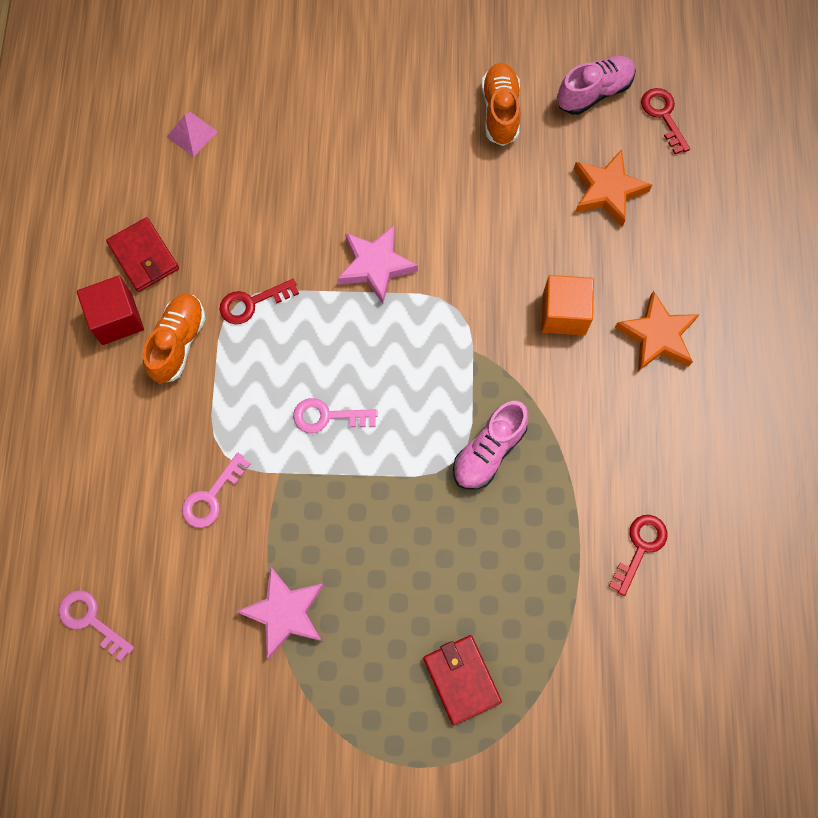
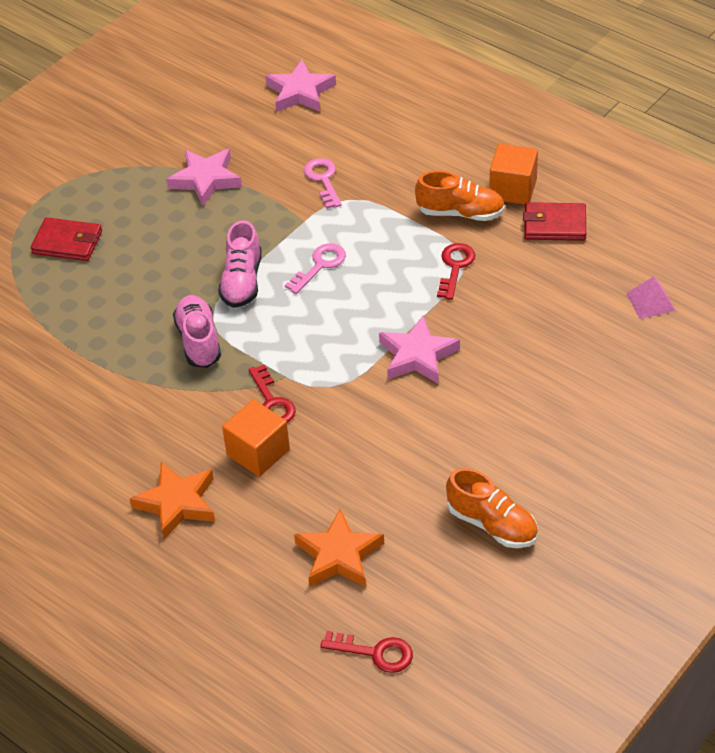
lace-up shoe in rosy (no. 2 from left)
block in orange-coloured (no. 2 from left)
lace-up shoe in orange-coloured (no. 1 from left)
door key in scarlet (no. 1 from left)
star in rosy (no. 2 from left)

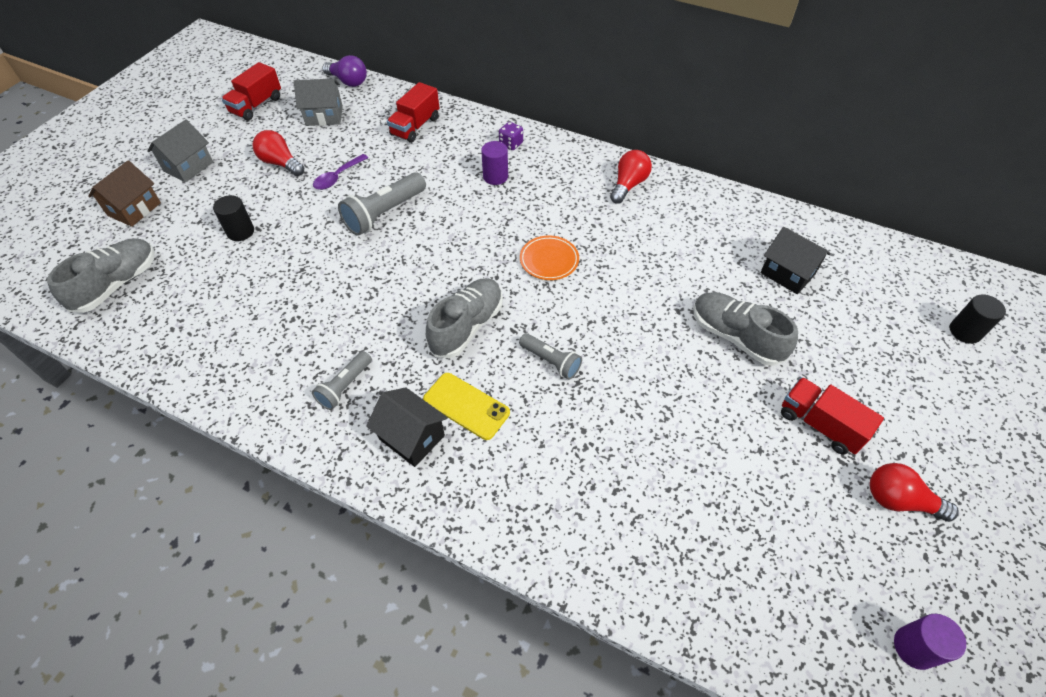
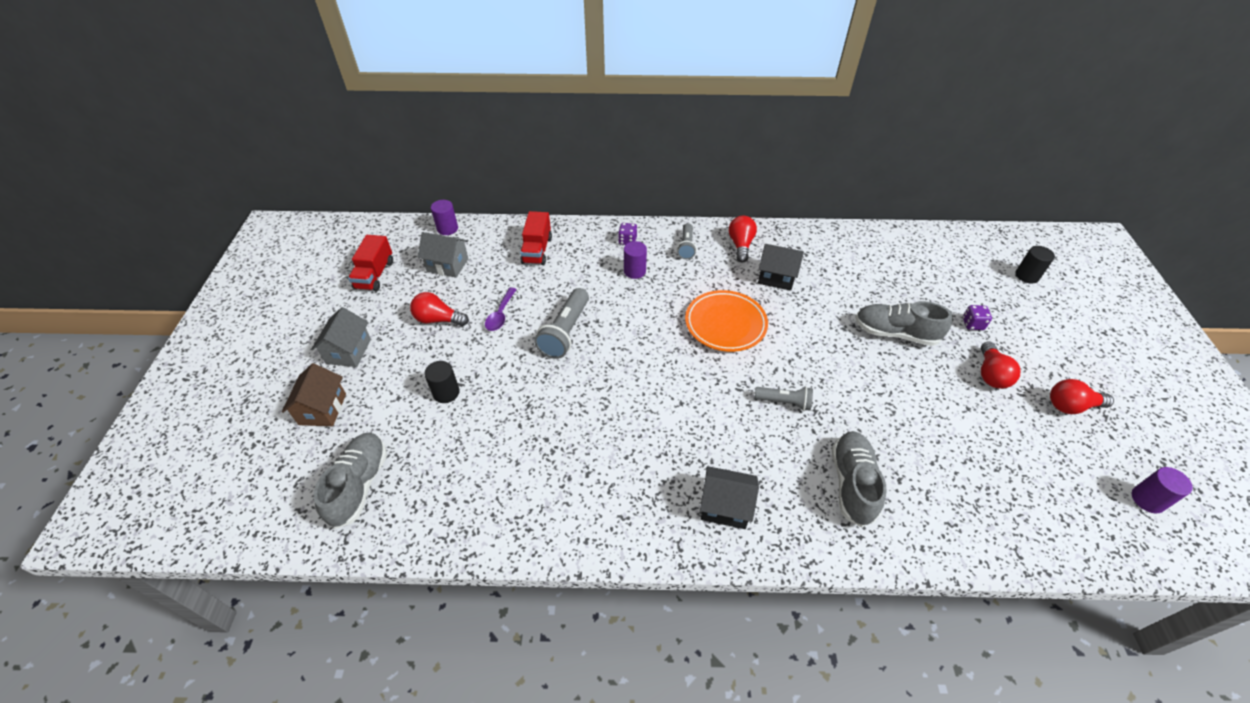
cylinder in purple (no. 1 from left)
cottage in ash-grey (no. 2 from left)
cottage in ebony (no. 2 from left)
dinner plate in orange-coloured
lace-up shoe in ash-grey (no. 2 from left)
torch in ash-grey (no. 2 from left)
mobile phone in golden
light bulb in scarlet (no. 3 from left)
game die in purple (no. 2 from left)

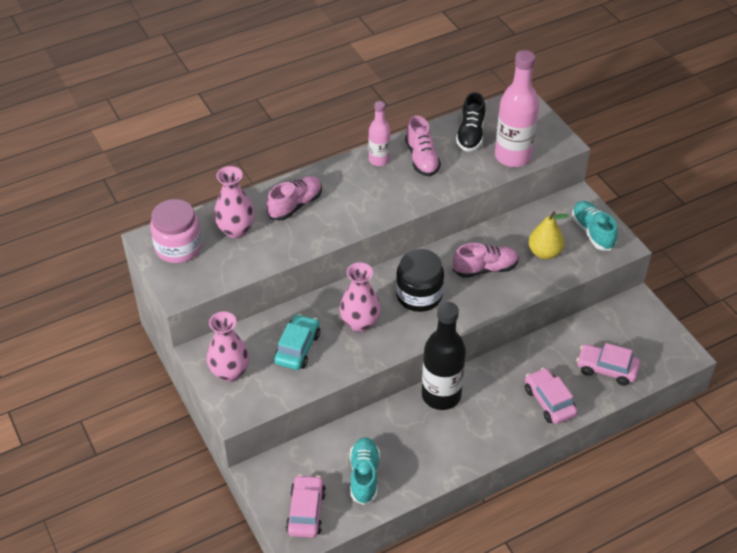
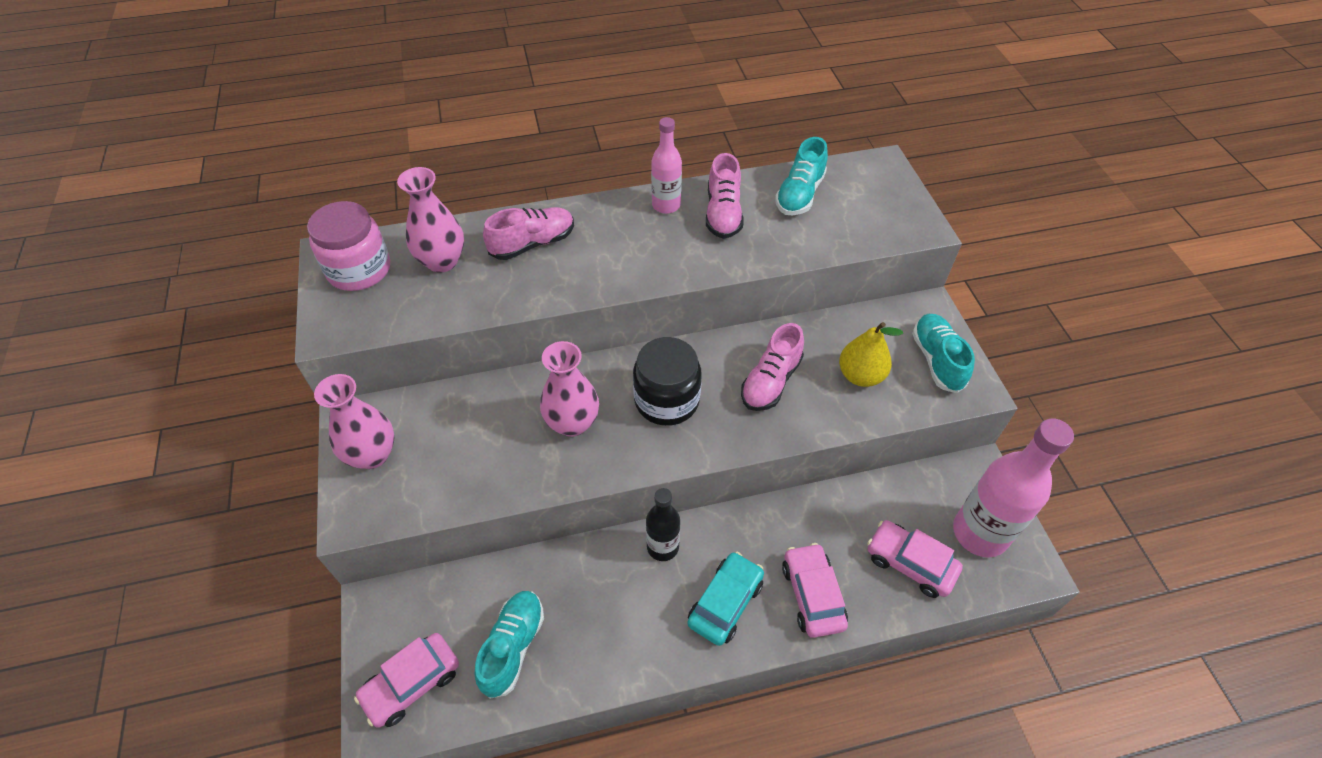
drink bottle in rosy (no. 2 from left)
lace-up shoe in aqua (no. 2 from left)
lace-up shoe in rosy (no. 3 from left)
drink bottle in ebony
car in aqua
car in rosy (no. 1 from left)

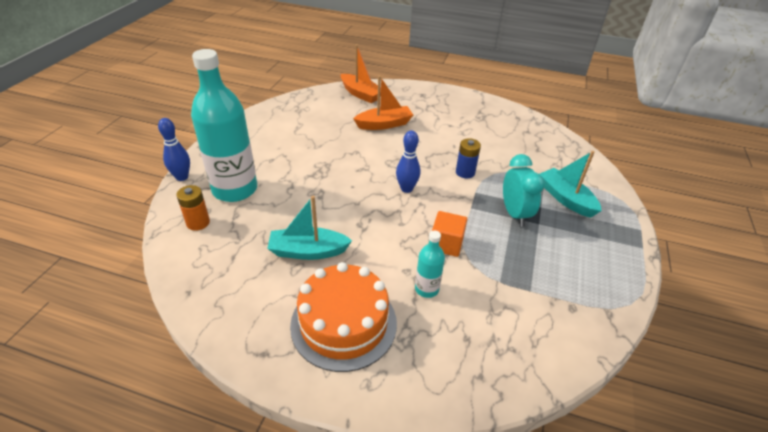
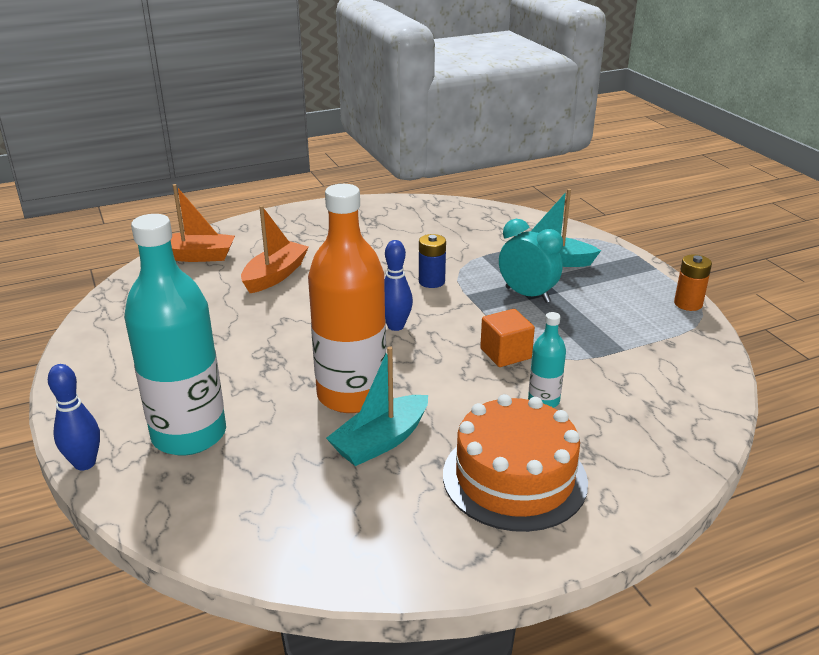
power cell in orange-coloured
drink bottle in orange-coloured

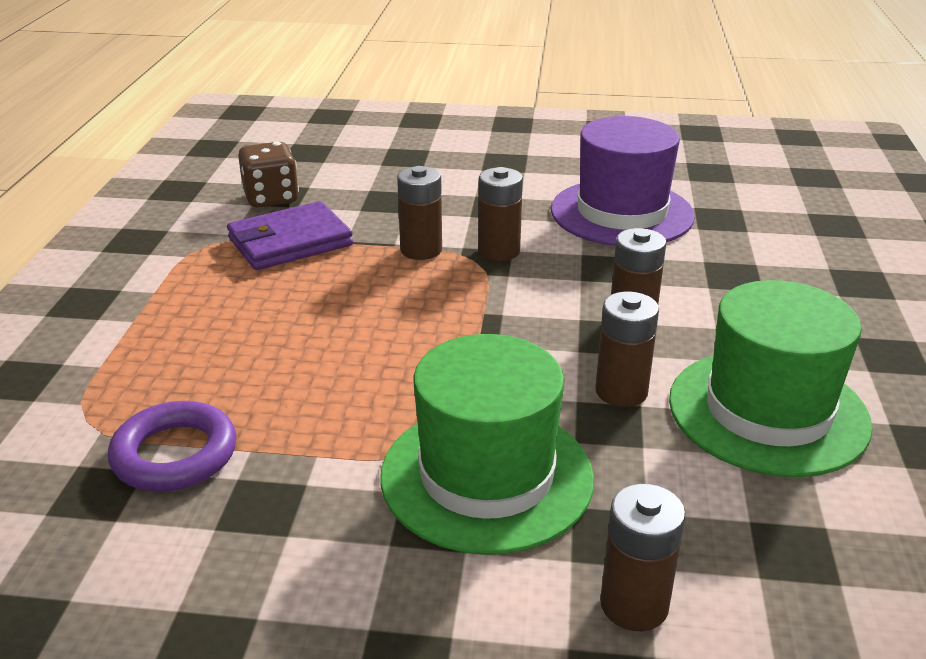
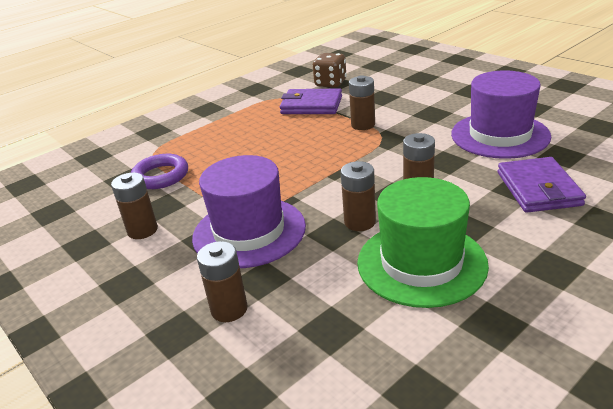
power cell in russet (no. 1 from left)
hat in purple (no. 1 from left)
billfold in purple (no. 2 from left)

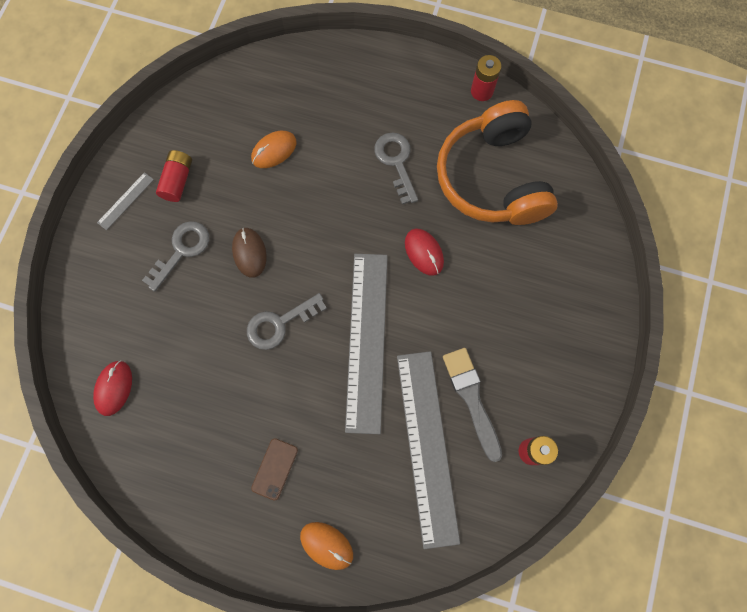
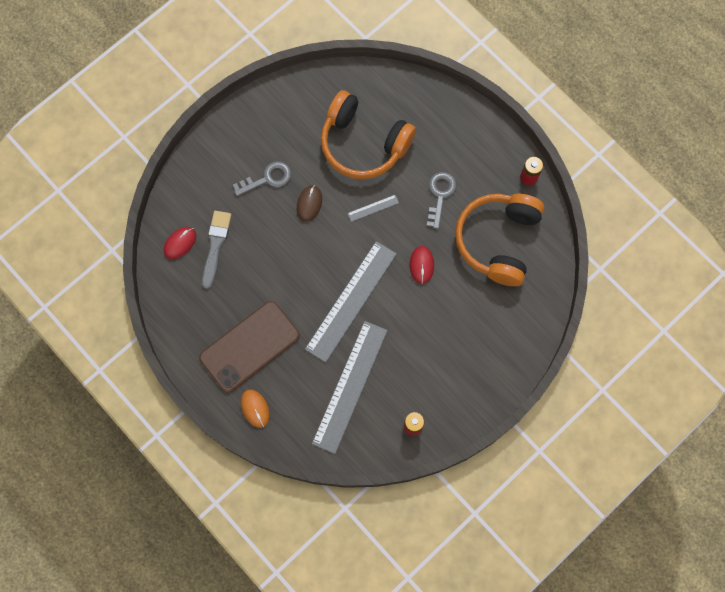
headset in orange-coloured (no. 1 from left)
power cell in scarlet (no. 1 from left in the first image)
straightedge in ash-grey (no. 3 from left)
door key in ash-grey (no. 2 from left in the first image)
paint brush in ash-grey
mobile phone in russet

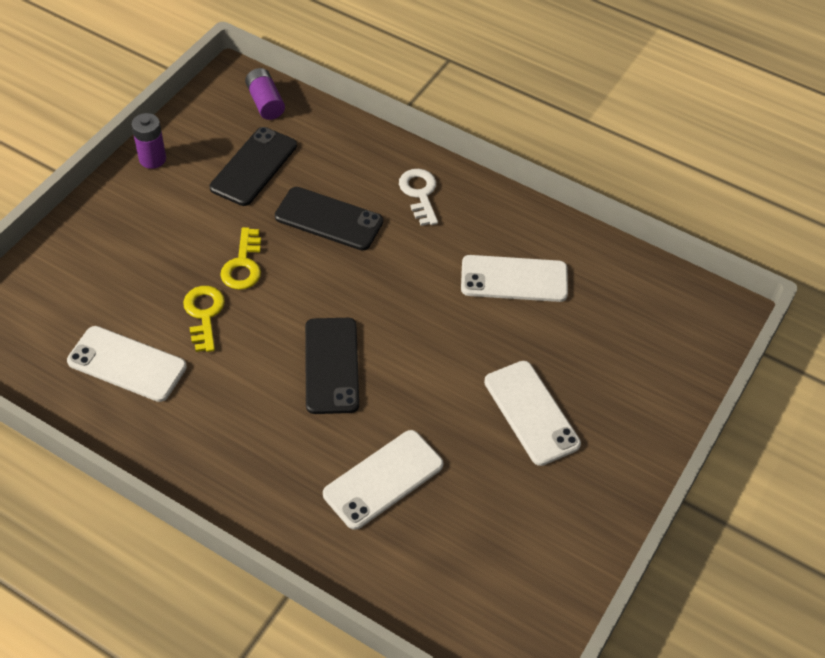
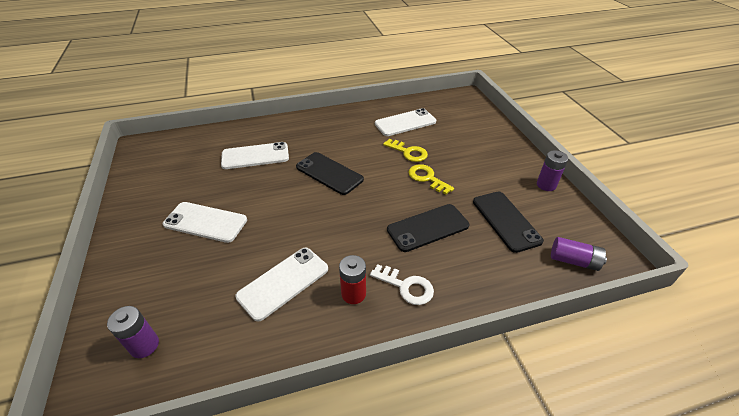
mobile phone in pure white (no. 2 from left)
power cell in scarlet
power cell in purple (no. 1 from left)

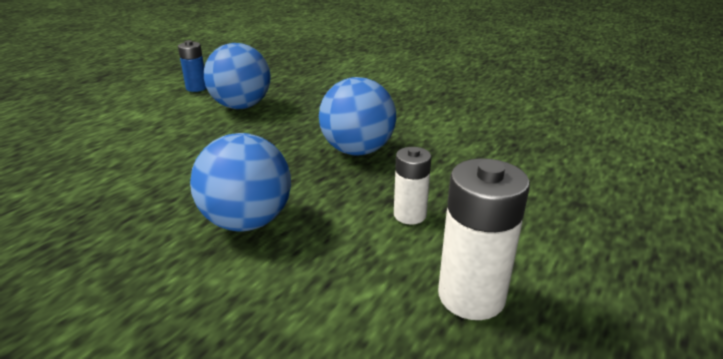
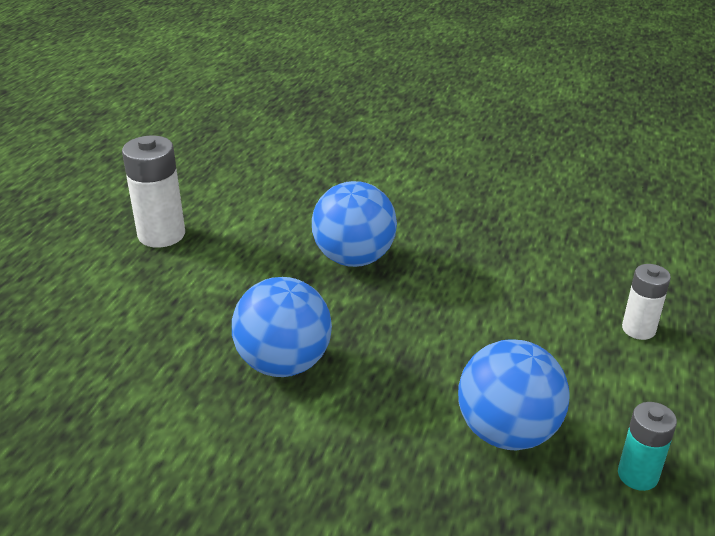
power cell in aqua
power cell in pure white (no. 2 from left)

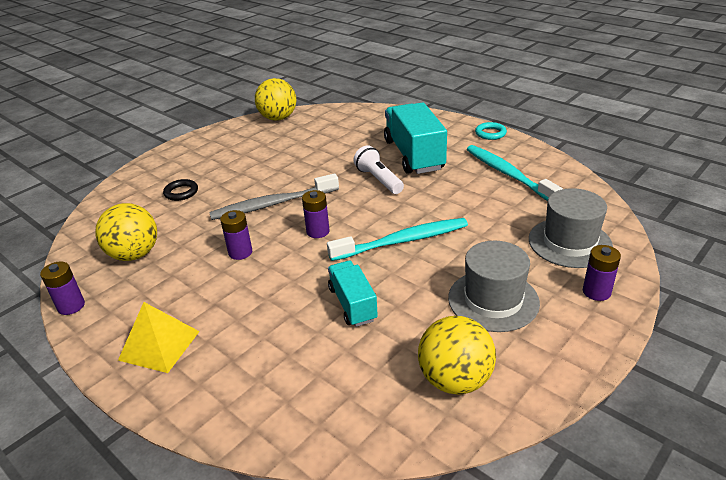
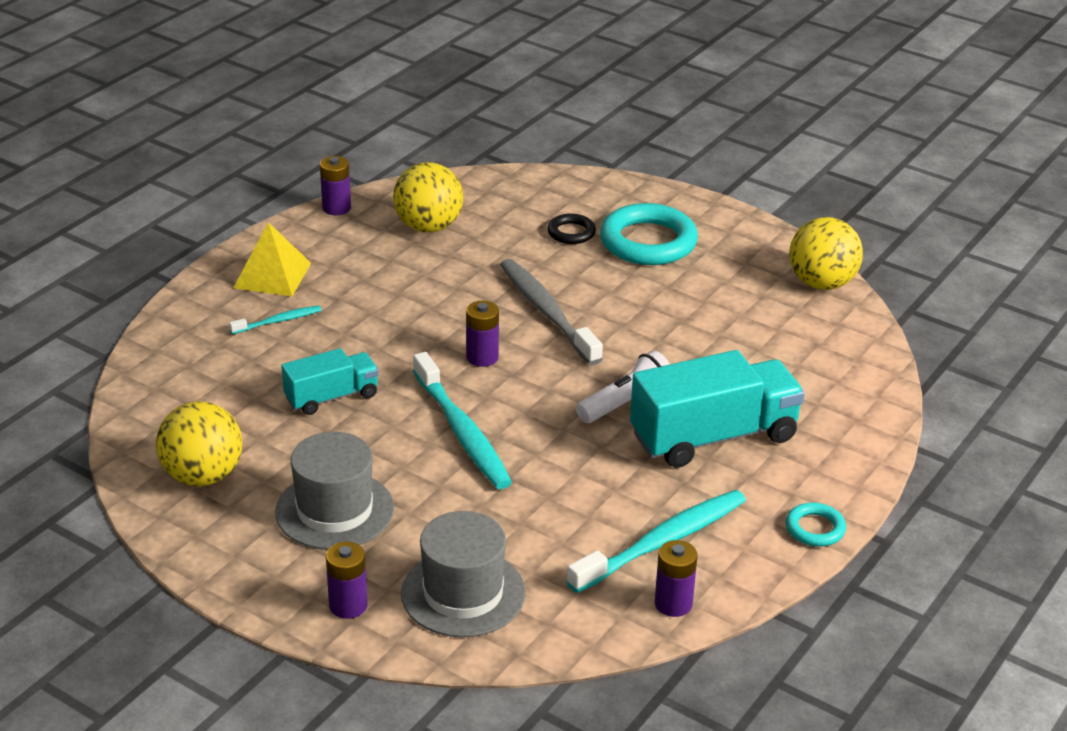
power cell in purple (no. 4 from left)
torus in aqua (no. 1 from left)
dental brush in aqua (no. 1 from left)

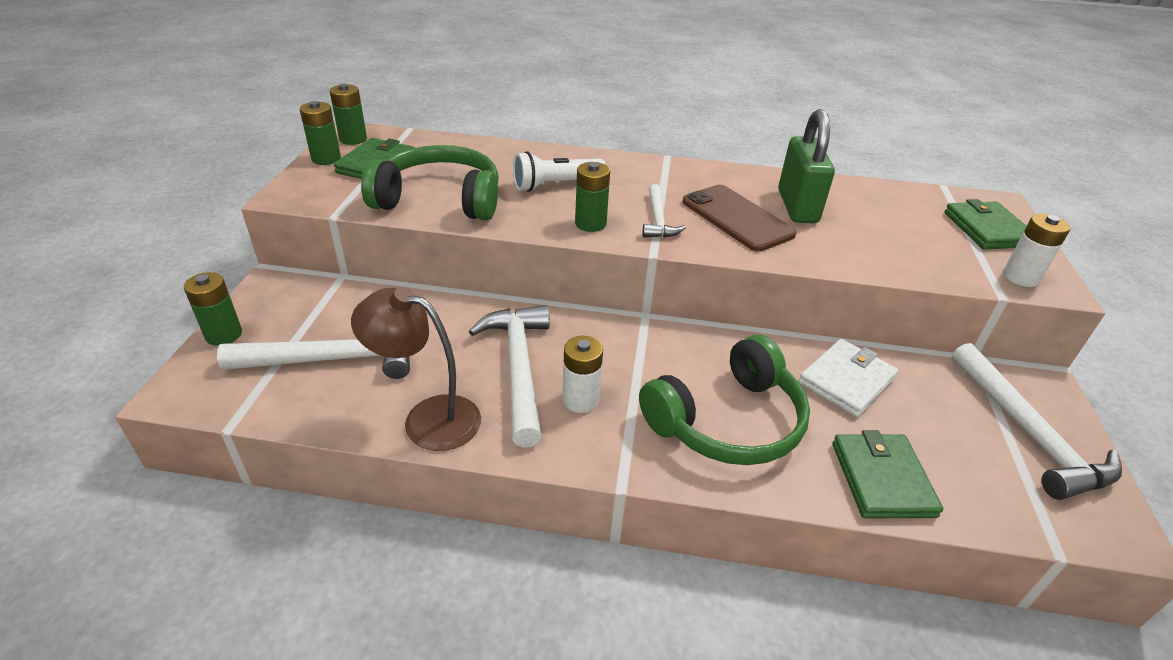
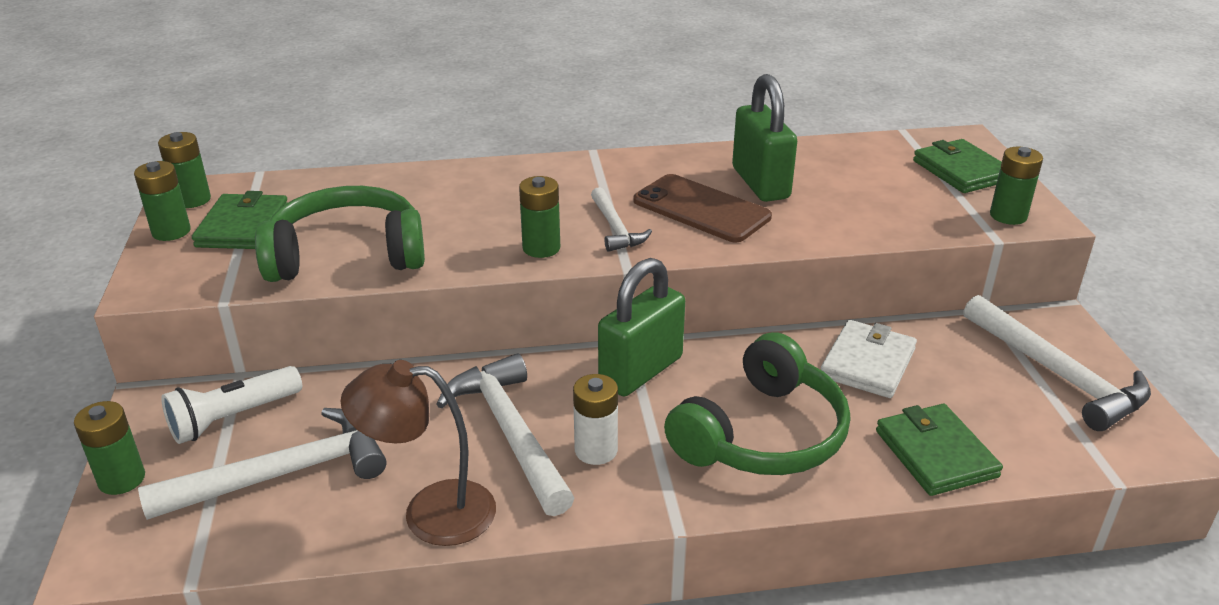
torch in pure white
power cell in leaf-green (no. 5 from left)
lock in leaf-green (no. 1 from left)

